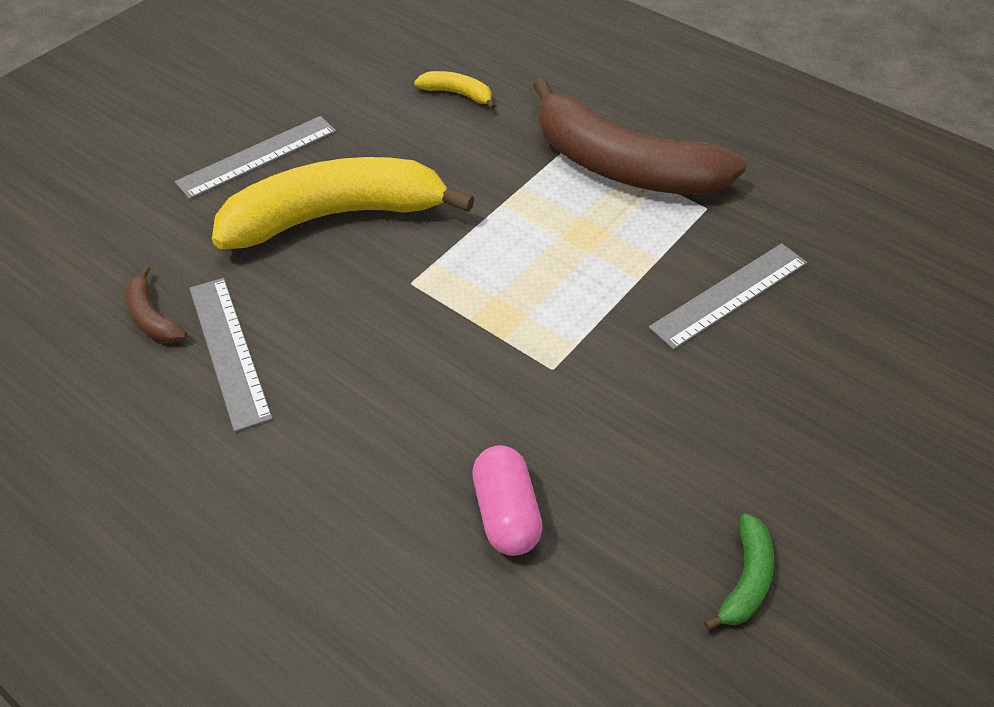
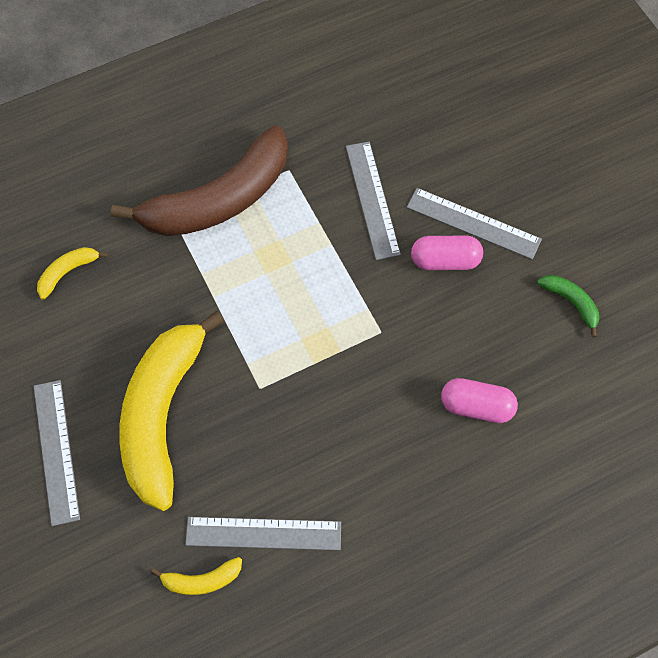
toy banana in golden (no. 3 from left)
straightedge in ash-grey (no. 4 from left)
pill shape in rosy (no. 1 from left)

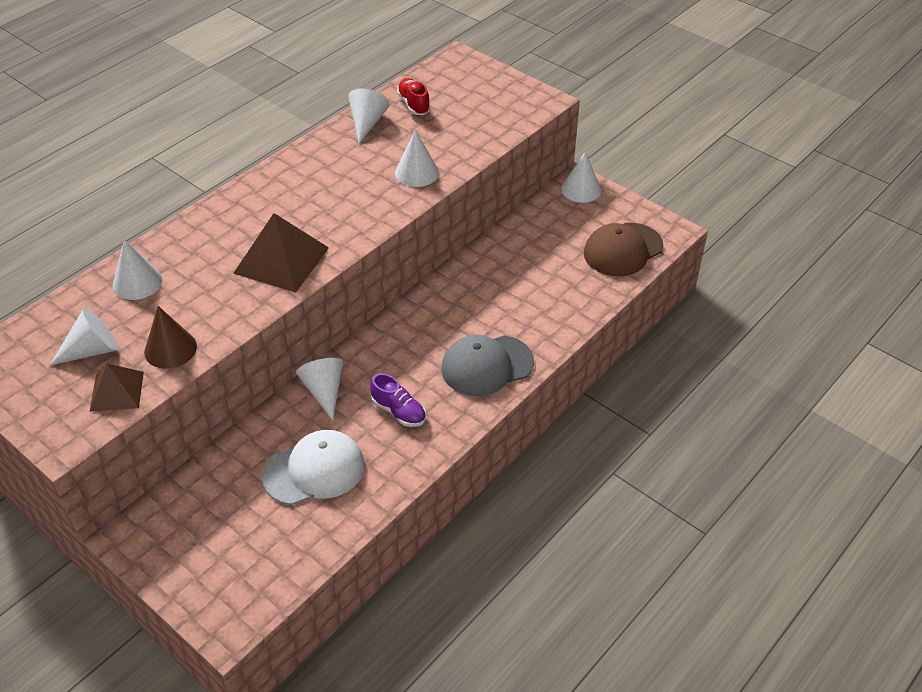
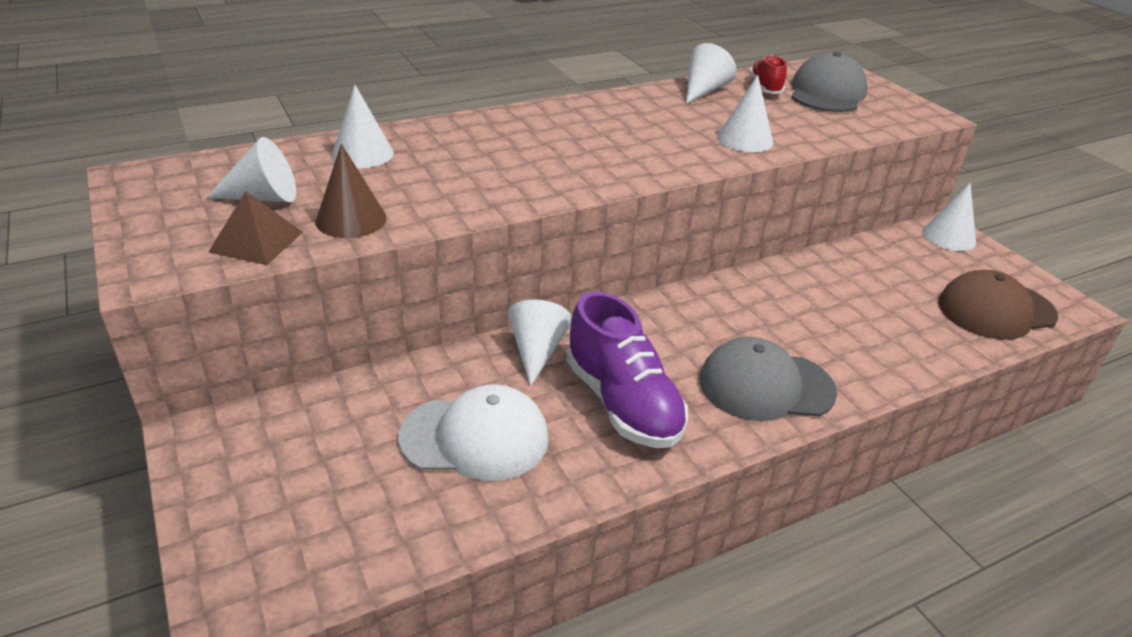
solid pyramid in russet (no. 2 from left in the first image)
lace-up shoe in purple
baseball cap in ash-grey (no. 2 from left)

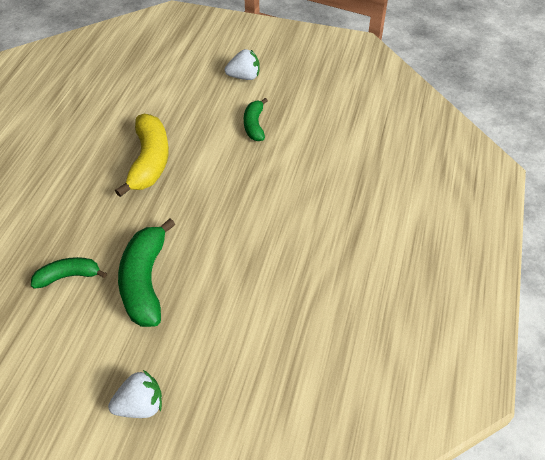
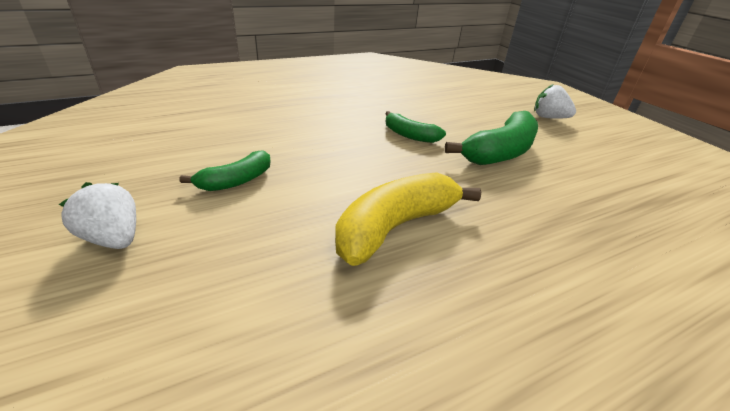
toy banana in leaf-green (no. 2 from left)

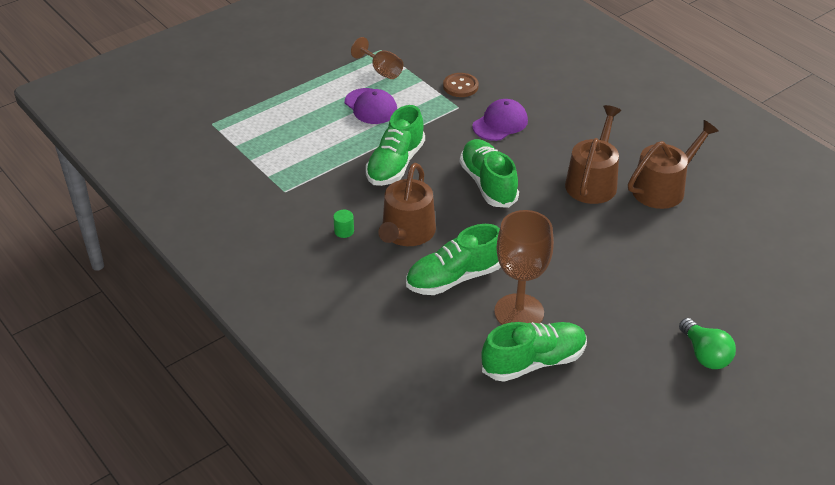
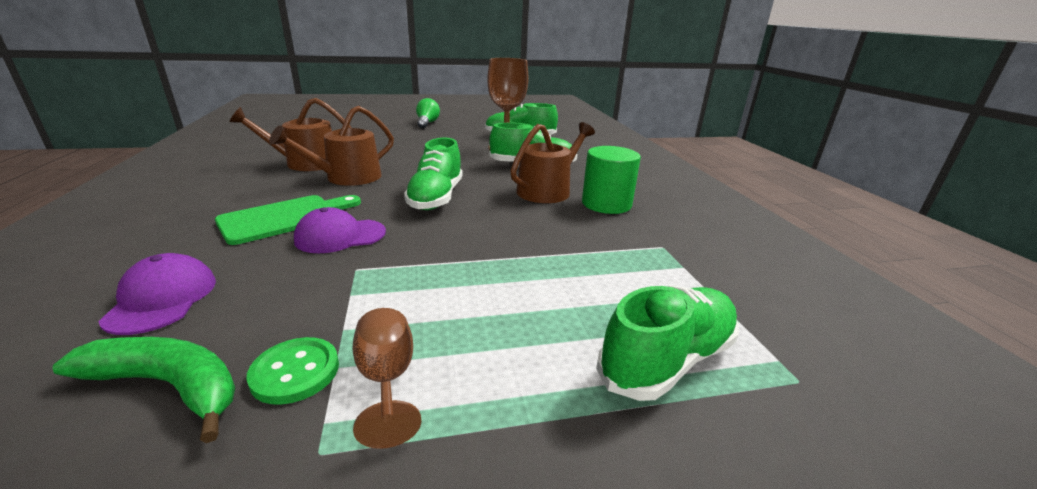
button in russet
baseball cap in purple (no. 1 from left)
lace-up shoe in leaf-green (no. 4 from left)
cylinder in leaf-green
chopping board in leaf-green
toy banana in leaf-green
button in leaf-green

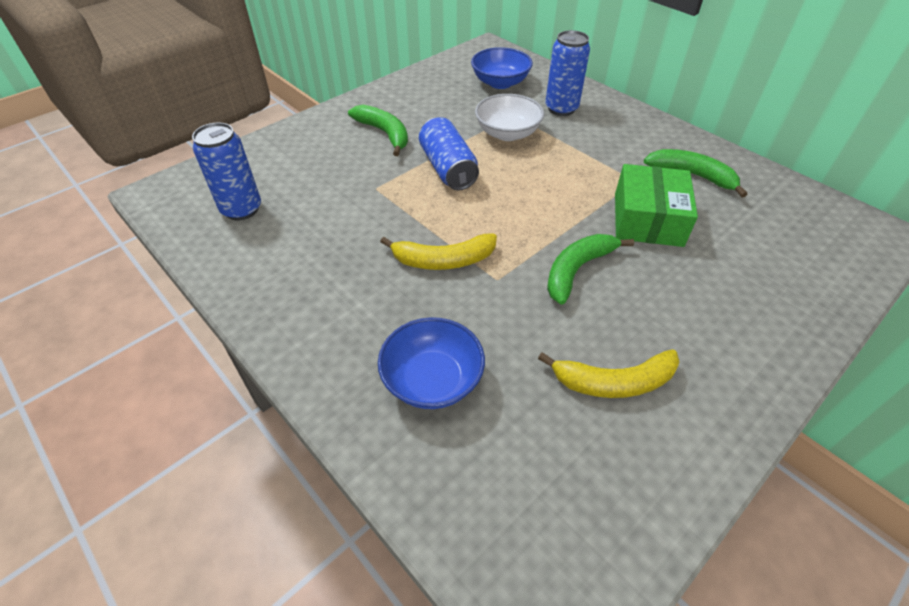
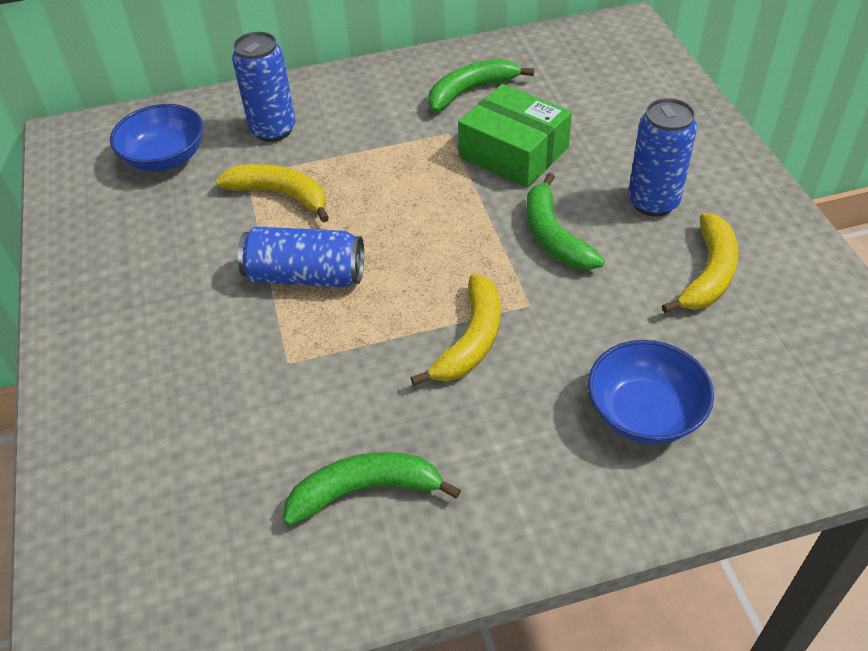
toy banana in golden (no. 1 from left)
toy banana in leaf-green (no. 1 from left)
soda can in royal blue (no. 3 from left)

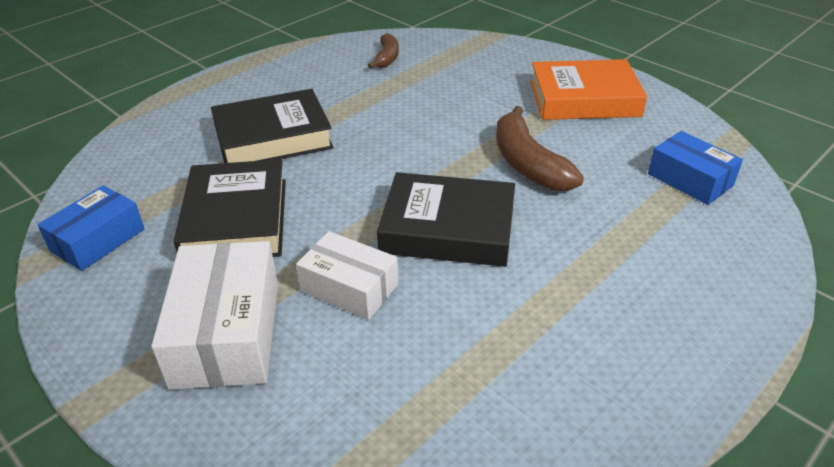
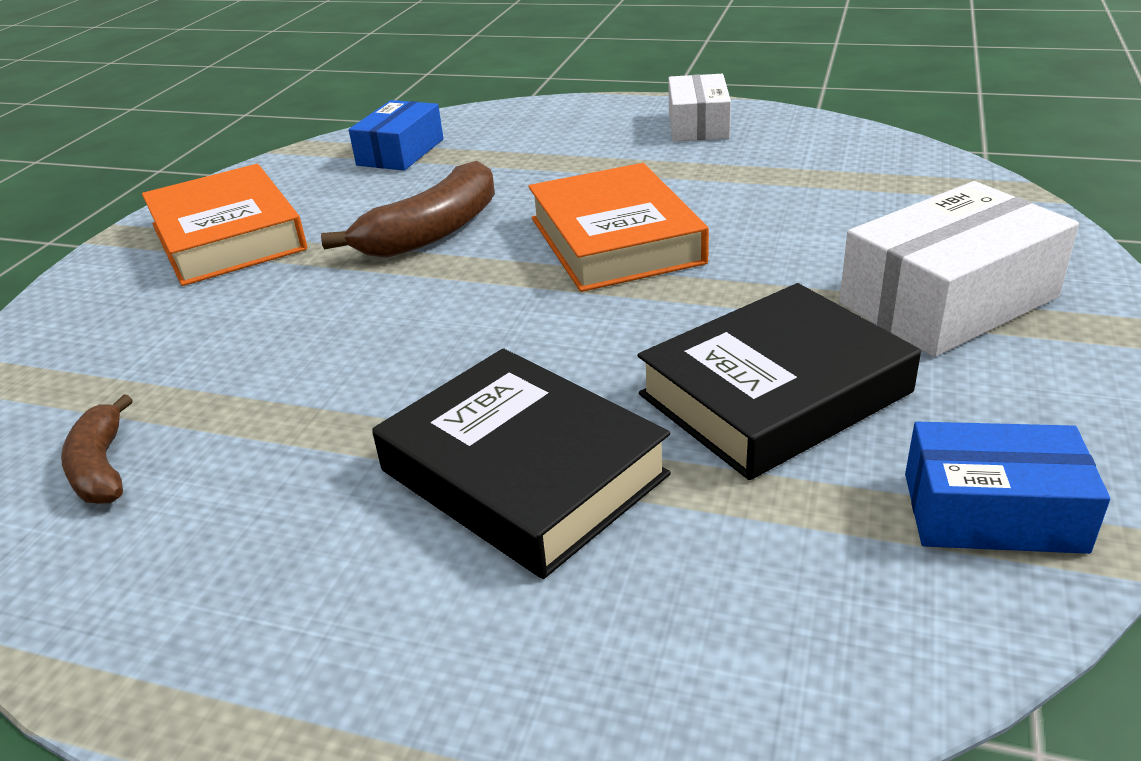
toy banana in russet (no. 1 from left)
book in orange-coloured (no. 2 from left)
box in pure white (no. 1 from left)

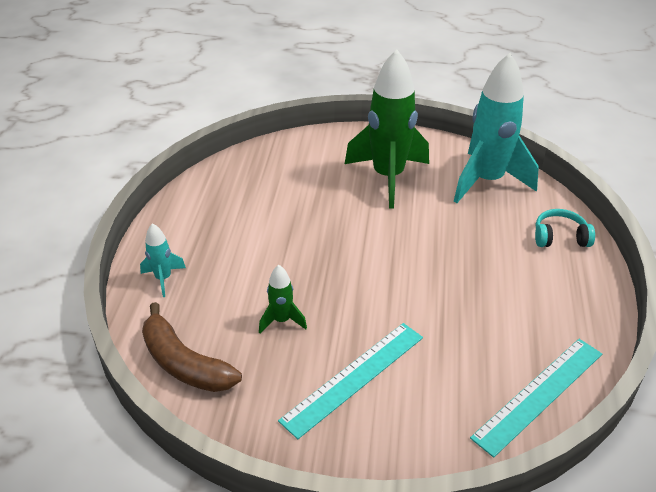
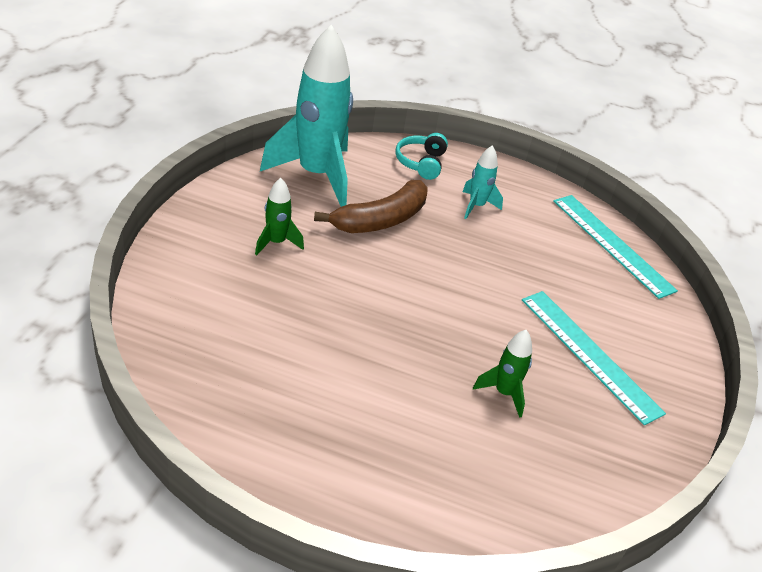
spaceship in leaf-green (no. 1 from left)
spaceship in aqua (no. 2 from left)
toy banana in russet

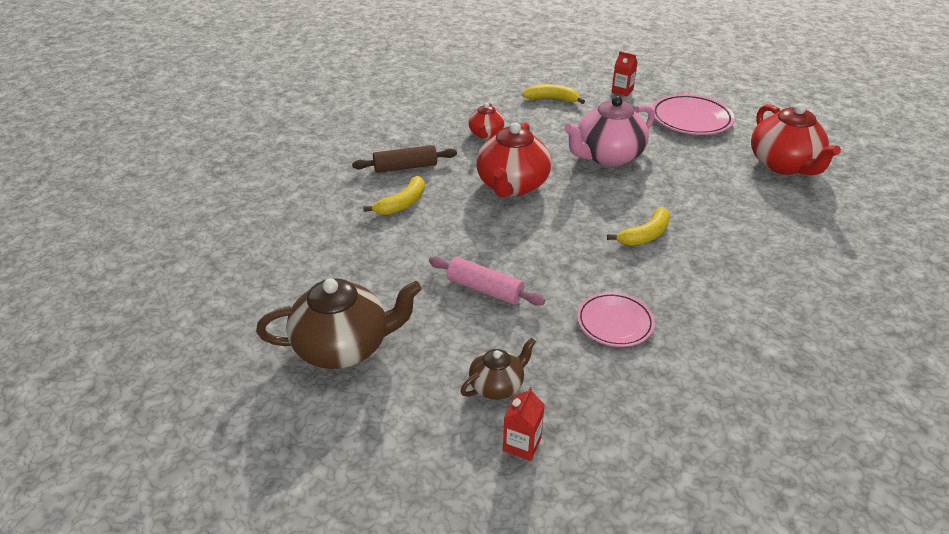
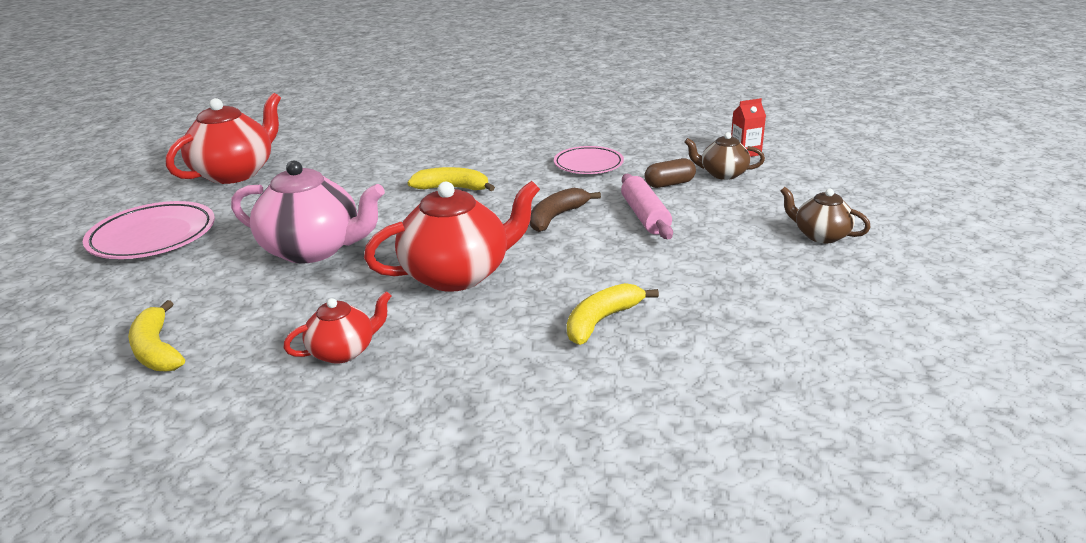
milk carton in scarlet (no. 2 from left in the first image)
dough roller in russet
toy banana in golden (no. 3 from left)
teapot in russet (no. 2 from left)
pill shape in russet
toy banana in russet

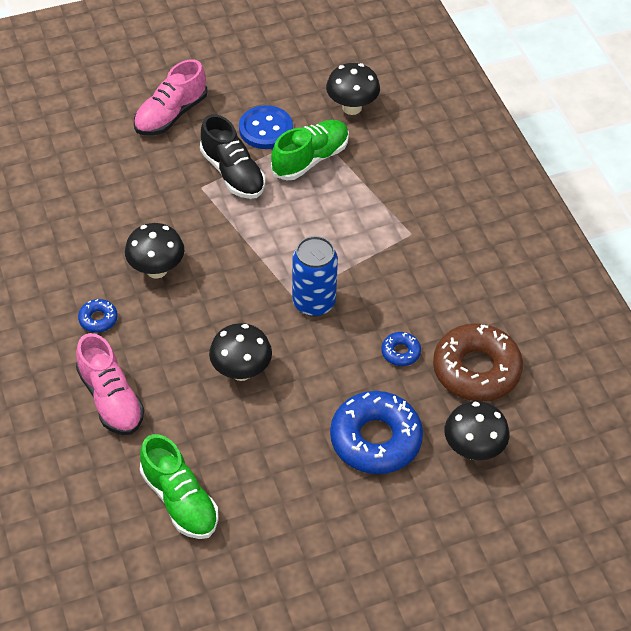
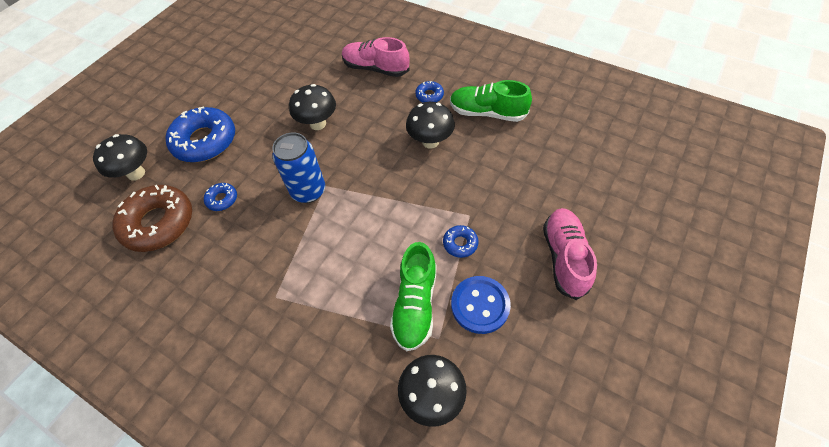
donut in royal blue (no. 4 from left)
lace-up shoe in leaf-green (no. 2 from left)

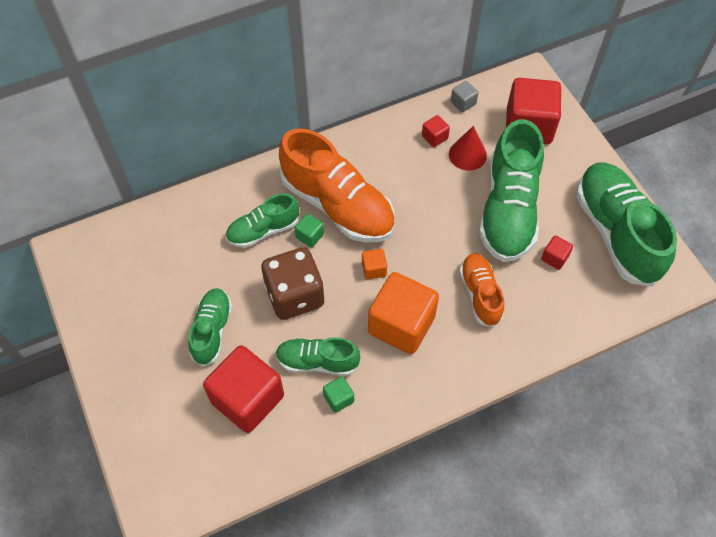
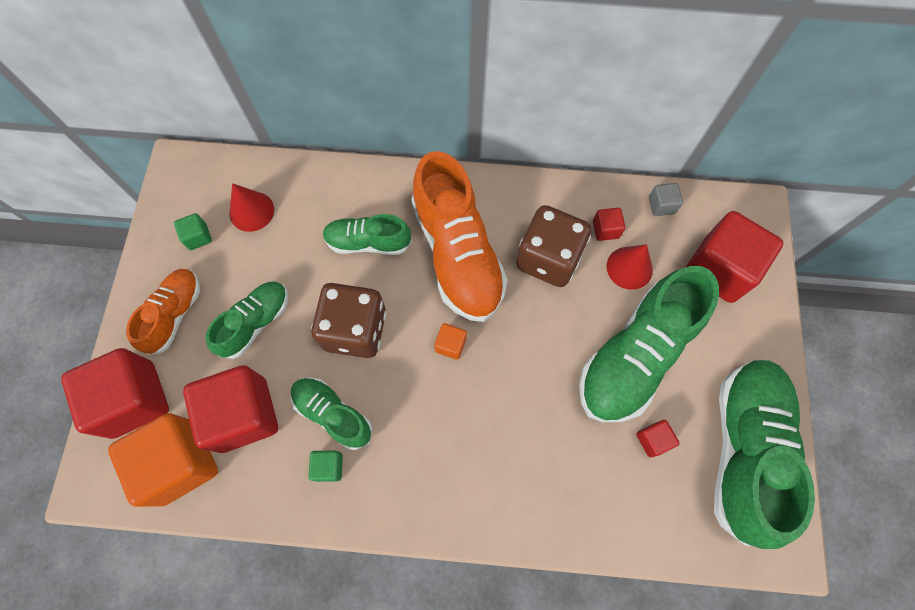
block in leaf-green (no. 1 from left)
lace-up shoe in orange-coloured (no. 1 from left)
block in orange-coloured (no. 1 from left)
cone in scarlet (no. 1 from left)
game die in russet (no. 2 from left)
block in scarlet (no. 1 from left)

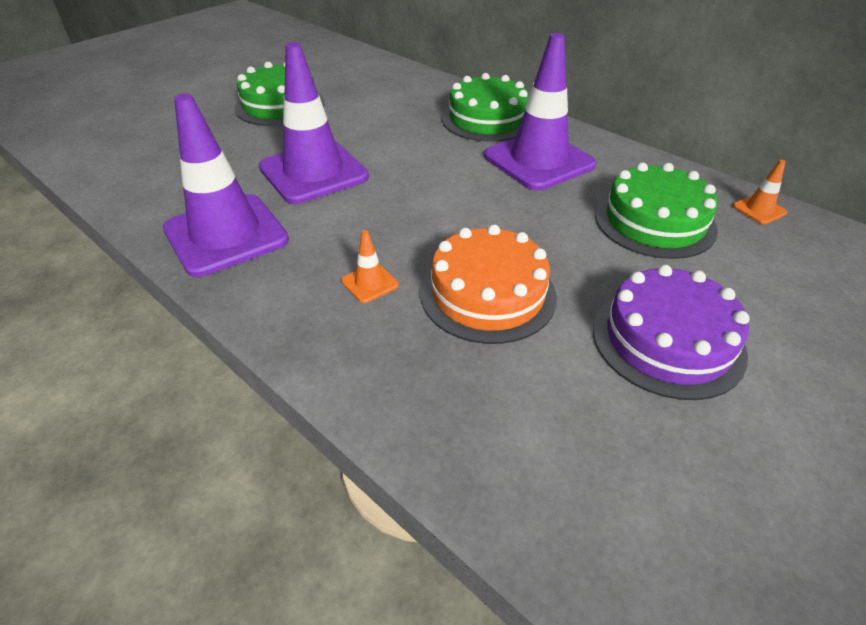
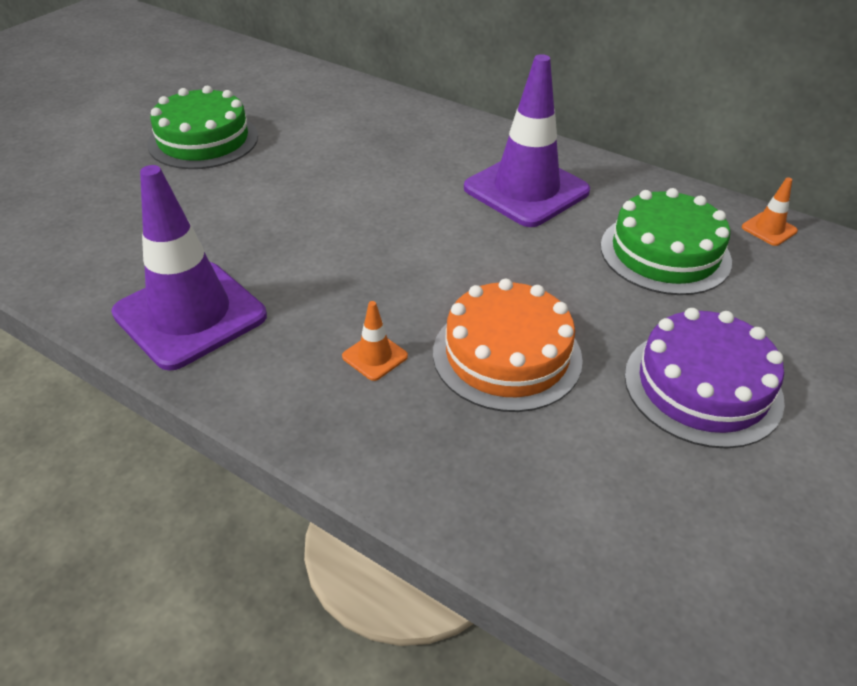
safety cone in purple (no. 2 from left in the first image)
cake in leaf-green (no. 2 from left in the first image)

